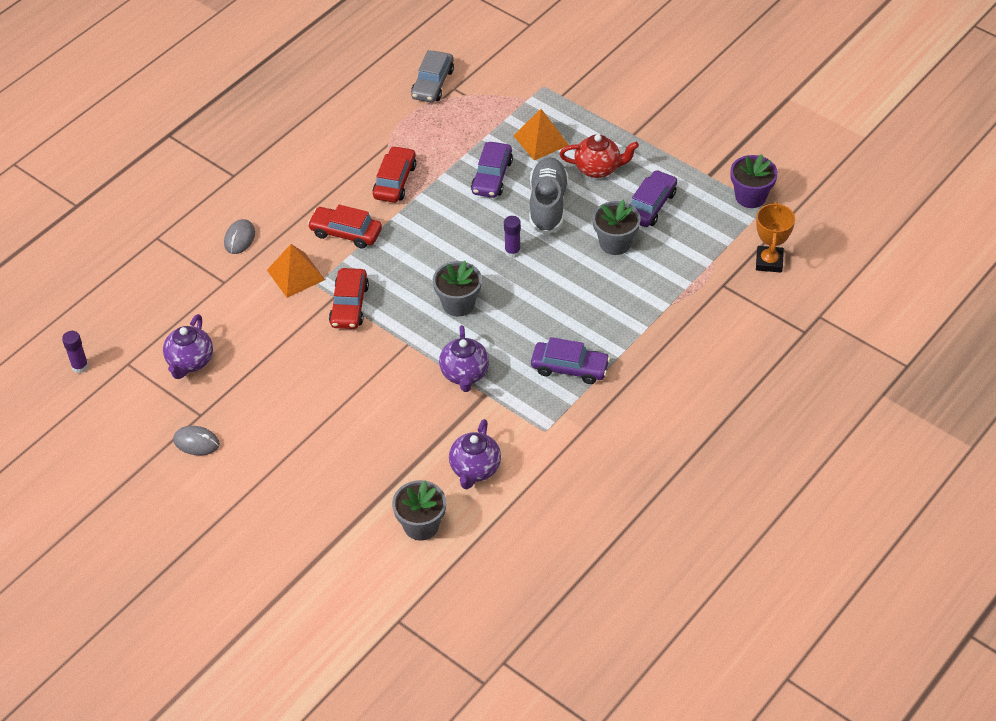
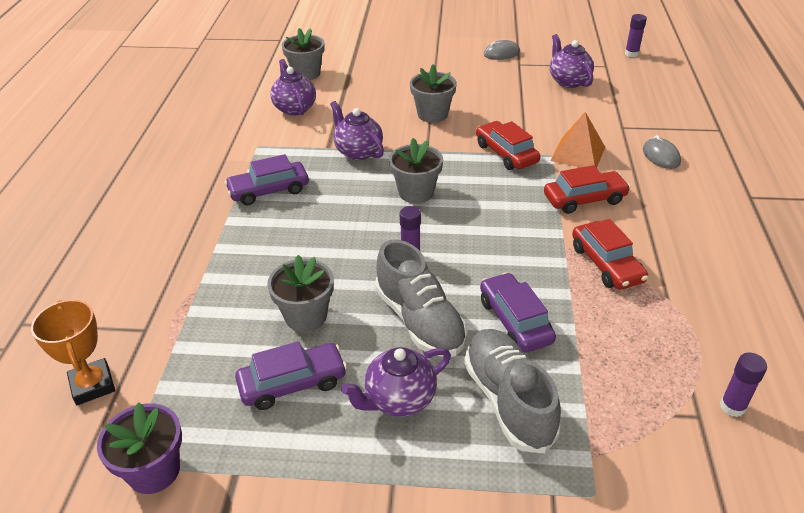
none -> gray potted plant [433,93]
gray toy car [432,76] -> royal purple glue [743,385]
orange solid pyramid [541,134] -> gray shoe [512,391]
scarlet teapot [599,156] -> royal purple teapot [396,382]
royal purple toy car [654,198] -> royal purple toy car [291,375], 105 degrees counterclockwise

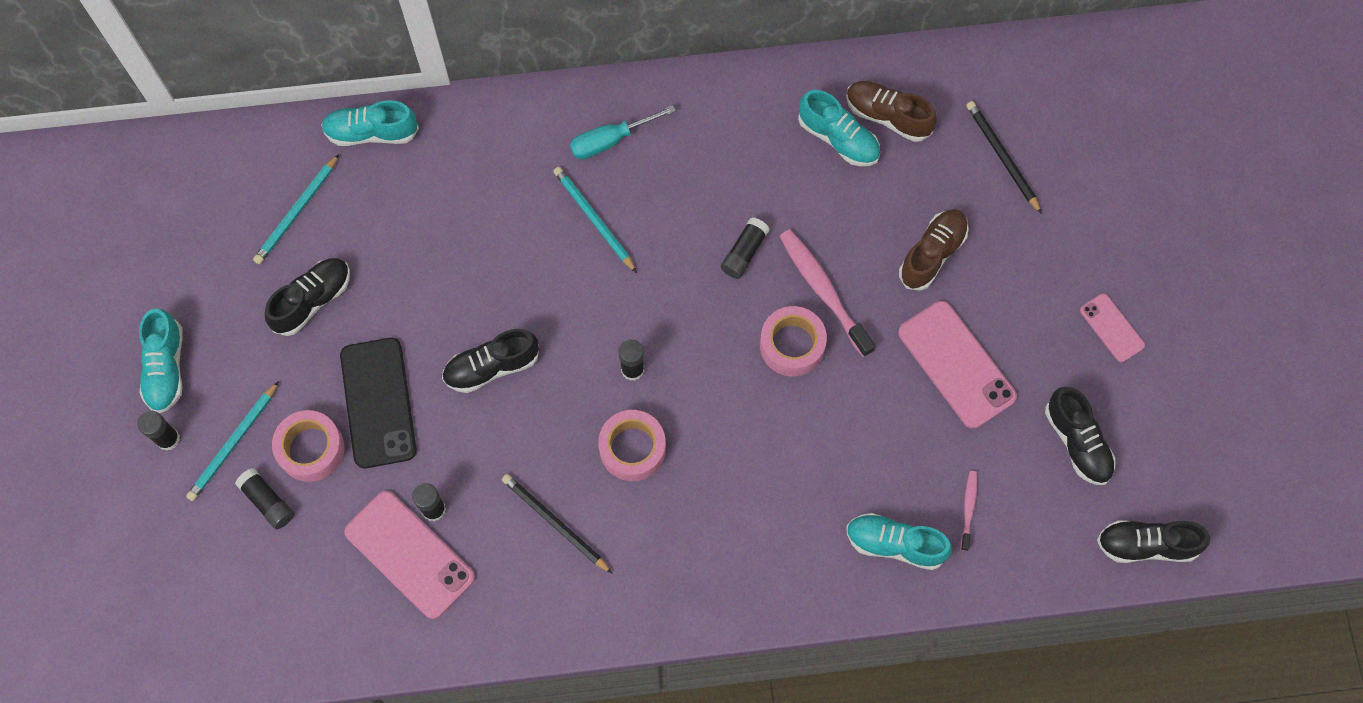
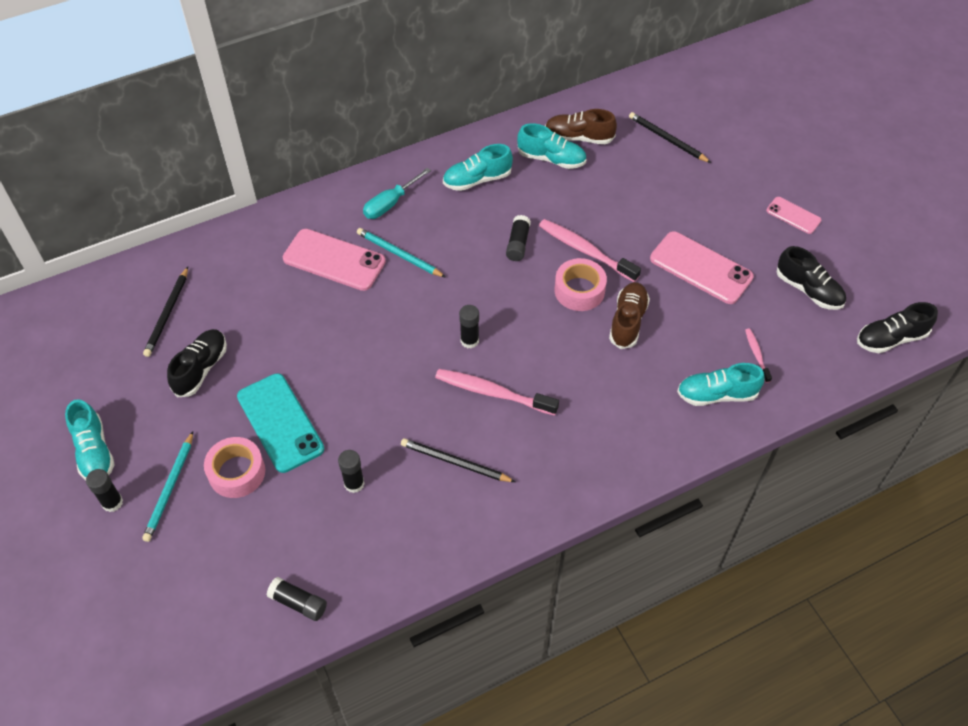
jet-black shoe [490,361] -> none
jet-black glue [264,498] -> jet-black glue [296,599], relocated
turquoise shoe [370,123] -> turquoise shoe [478,167], relocated
rose-pink phone [409,555] -> rose-pink phone [334,260], relocated
russet shoe [934,250] -> russet shoe [629,315], relocated
rose-pink sticky tape [632,445] -> rose-pink dental brush [497,392]
turquoise lead pencil [296,209] -> jet-black lead pencil [165,312]
jet-black phone [378,403] -> turquoise phone [280,423]

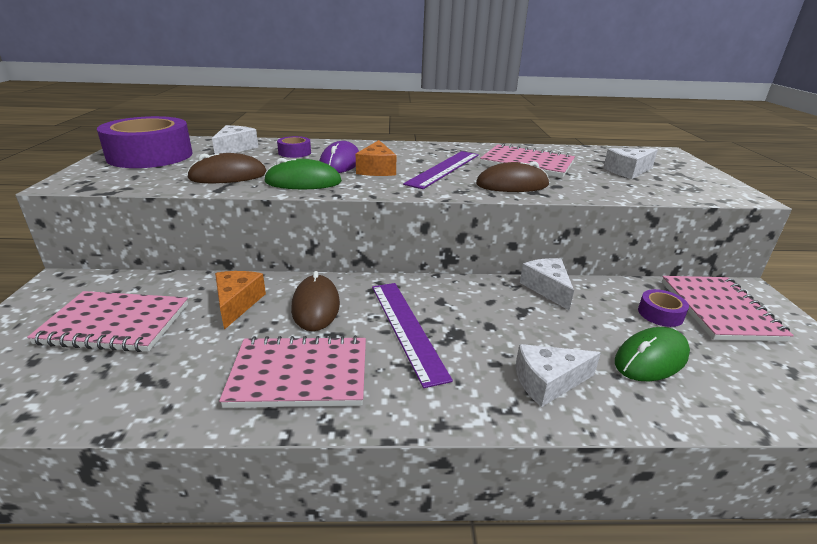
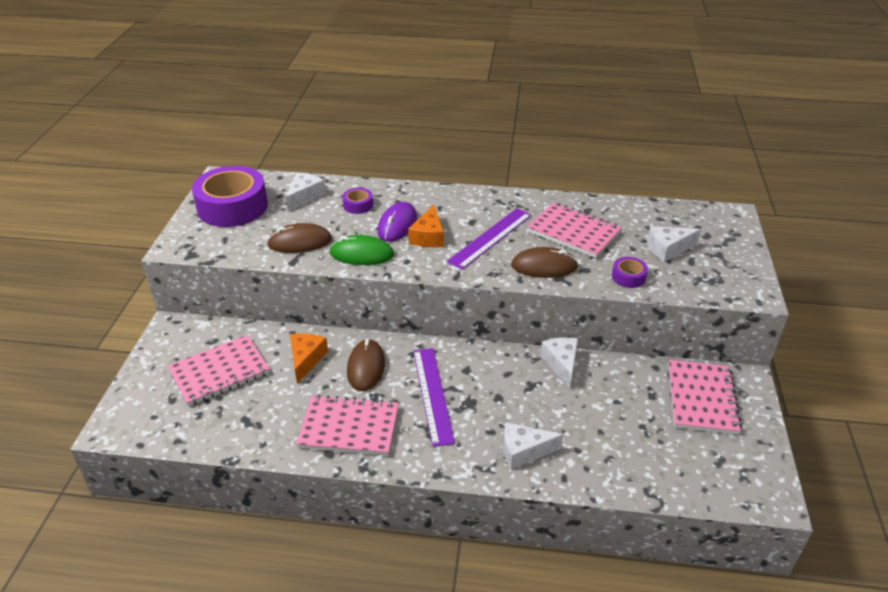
emerald computer mouse [652,354] -> none
royal purple sticky tape [663,308] -> royal purple sticky tape [630,272], relocated
rose-pink exercise book [107,321] -> rose-pink exercise book [219,370], 45 degrees counterclockwise

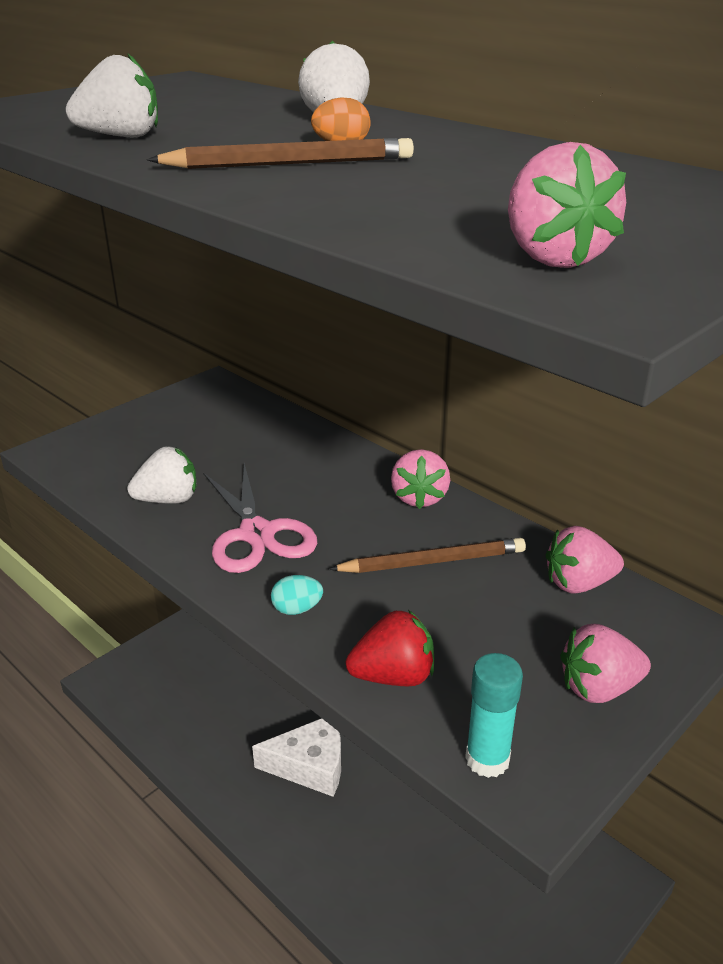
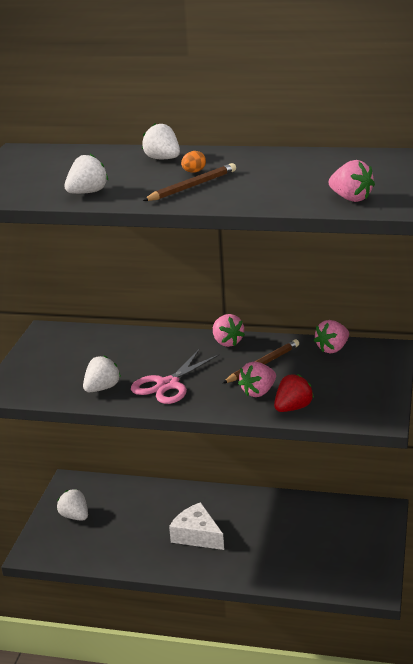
turquoise egg shape [297,595] -> none
turquoise glue [494,715] -> none
none -> snow-white strawberry [72,505]
rose-pink strawberry [605,663] -> rose-pink strawberry [257,379], relocated
rose-pink shears [260,518] -> rose-pink shears [175,377], 90 degrees clockwise
snow-white cheese [296,757] -> snow-white cheese [196,526], 105 degrees counterclockwise

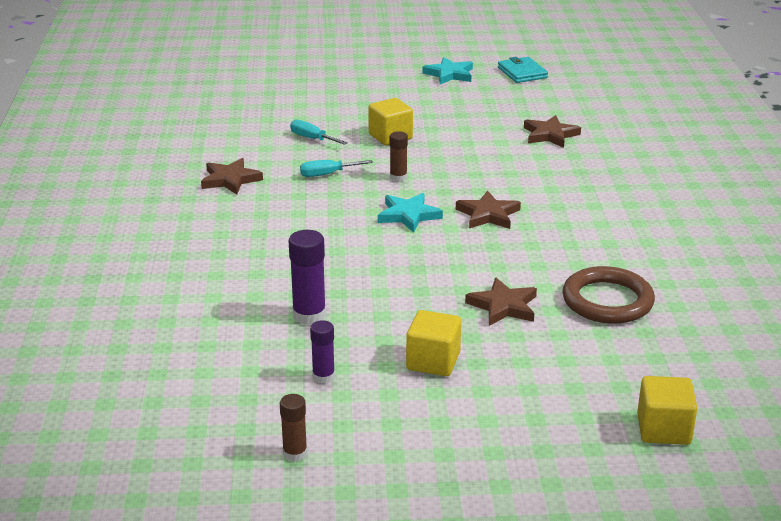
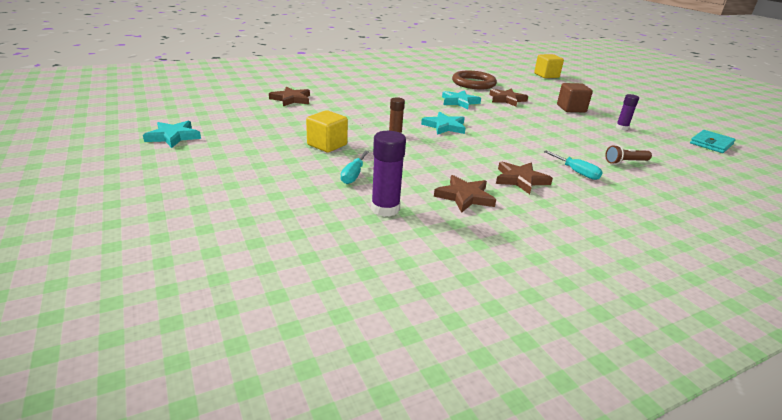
russet glue [293,428] -> none
none -> turquoise five-pointed star [461,99]
none -> russet flashlight [628,154]
royal purple glue [307,277] -> royal purple glue [388,174], relocated
turquoise hand screwdriver [336,168] -> turquoise hand screwdriver [573,165], relocated
russet five-pointed star [488,209] -> russet five-pointed star [524,178], relocated
turquoise billfold [523,70] -> turquoise billfold [713,141], relocated
golden cube [433,343] -> russet cube [575,97]

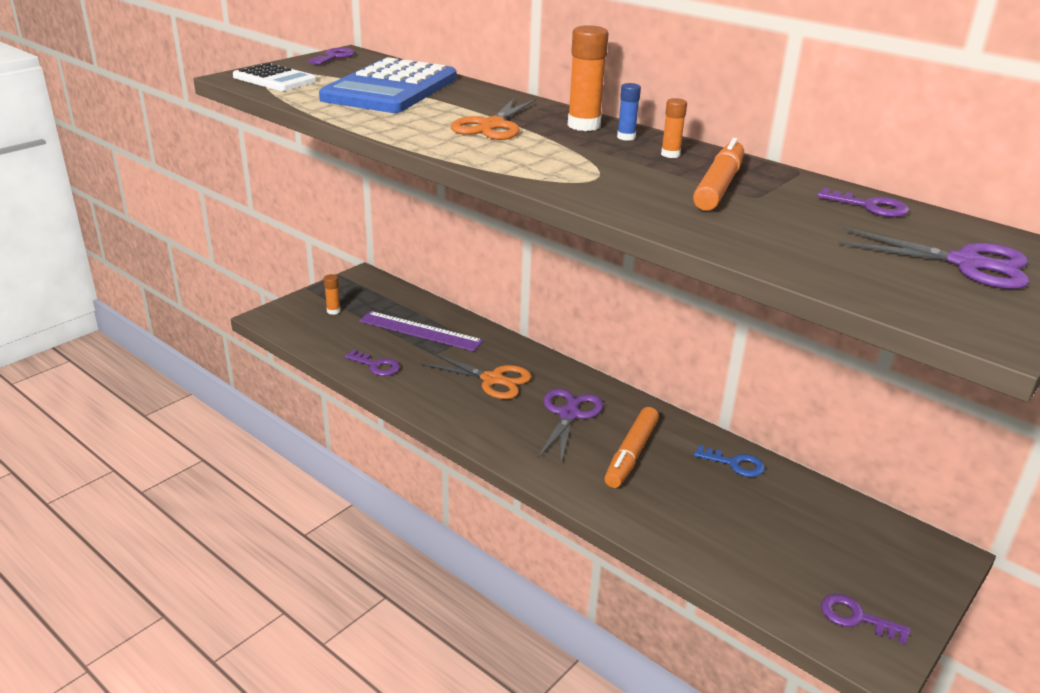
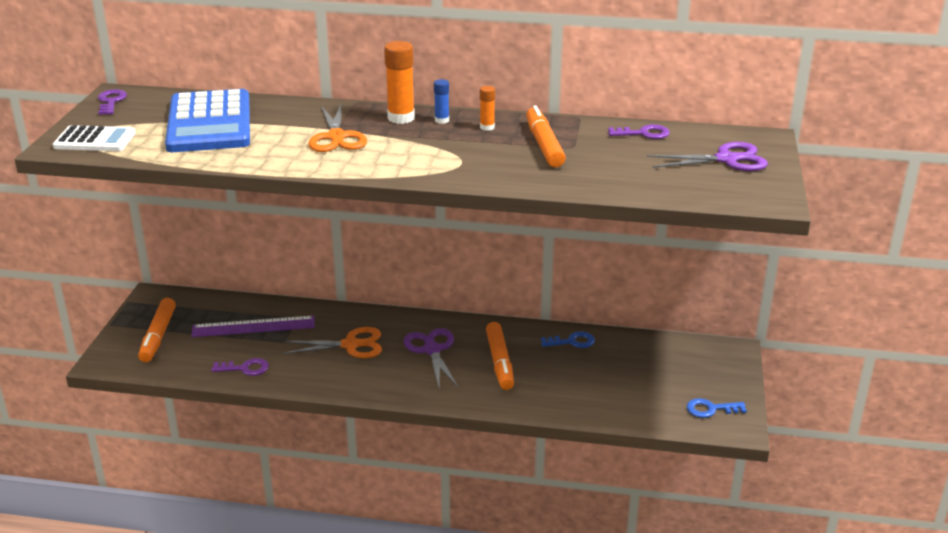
orange glue [332,294] -> orange marker pen [157,330]
royal purple key [866,619] -> blue key [717,408]

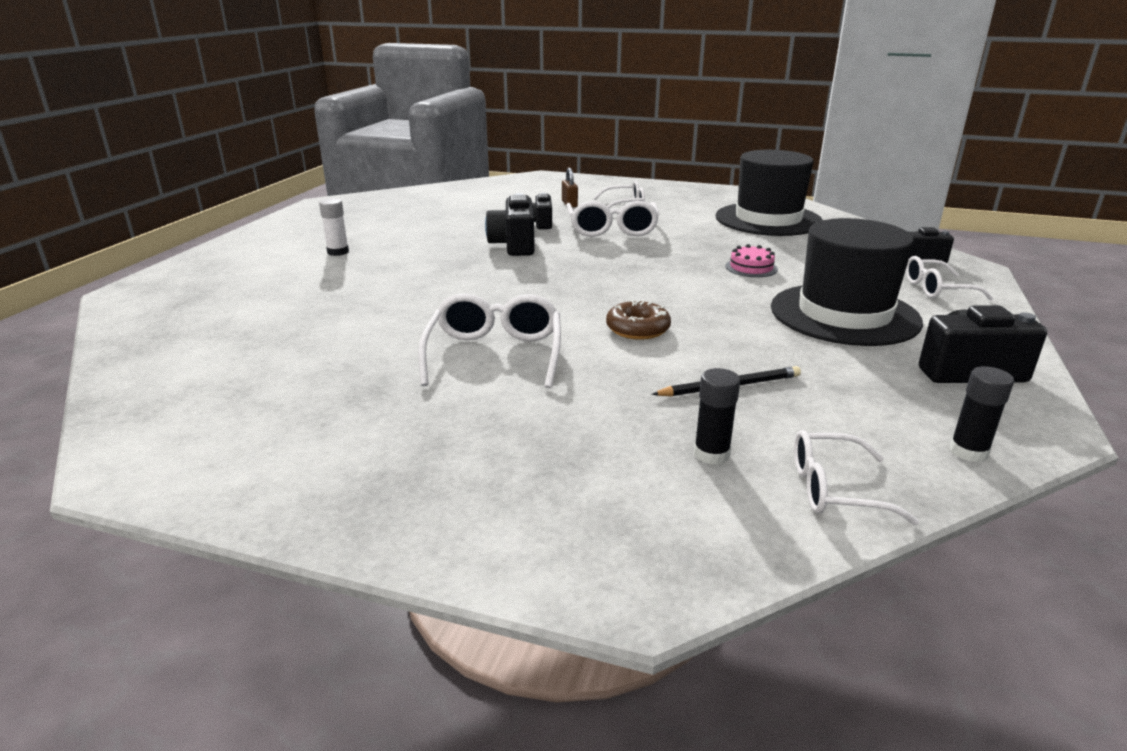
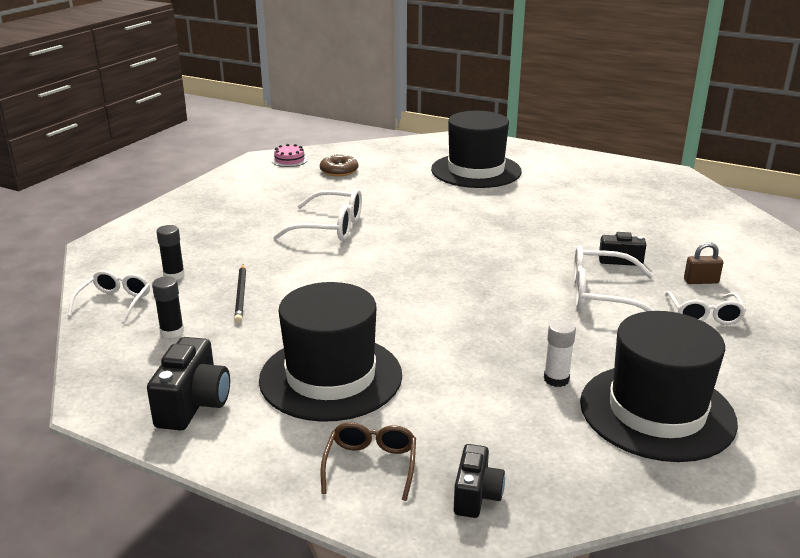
jet-black compact camera [510,224] -> none
none -> jet-black tall hat [476,149]
snow-white glue [334,227] -> snow-white glue [560,353], relocated
russet glazed donut [638,320] -> russet glazed donut [339,165], relocated
rose-pink layer cake [751,260] -> rose-pink layer cake [290,155], relocated
jet-black glue [981,414] -> jet-black glue [168,307], relocated
snow-white spectacles [950,278] -> russet spectacles [368,461]

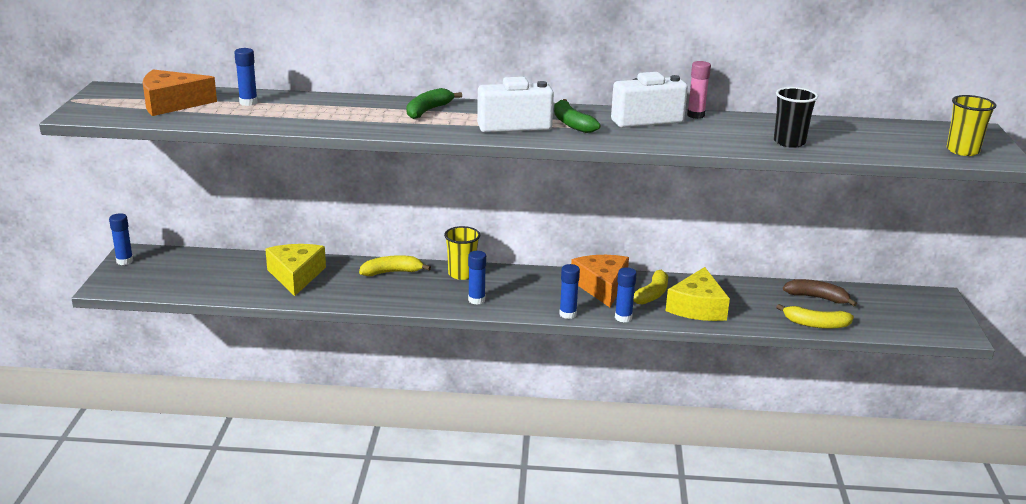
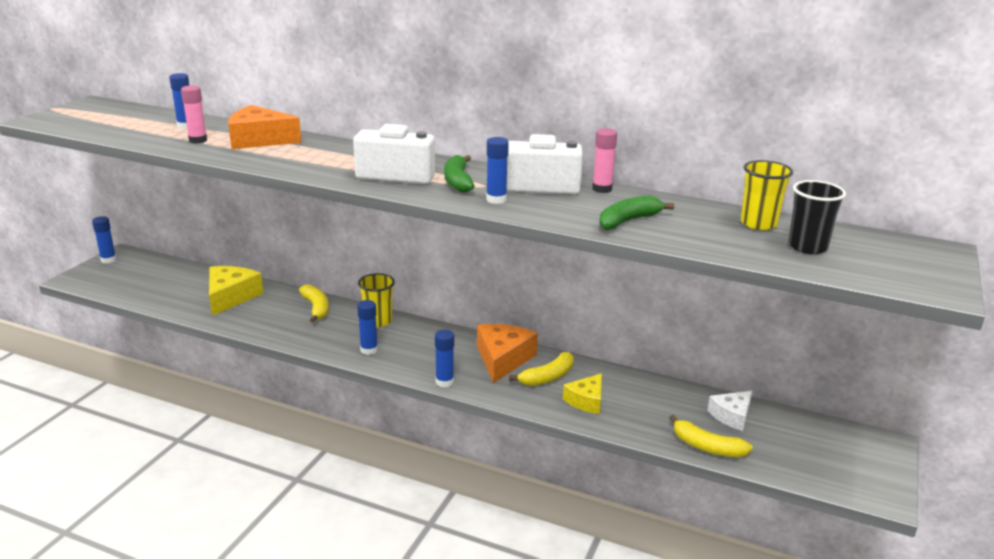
none -> rose-pink glue [194,114]
orange cheese [180,93] -> orange cheese [264,127], relocated
emerald banana [434,103] -> emerald banana [636,213], relocated
blue glue [626,295] -> blue glue [497,170], relocated
jet-black beaker [796,117] -> jet-black beaker [817,217], relocated
golden beaker [971,125] -> golden beaker [767,195], relocated
russet banana [820,292] -> snow-white cheese [729,411]
golden banana [395,265] -> golden banana [314,304], 60 degrees clockwise
golden cheese [698,294] -> golden cheese [582,393], x0.63

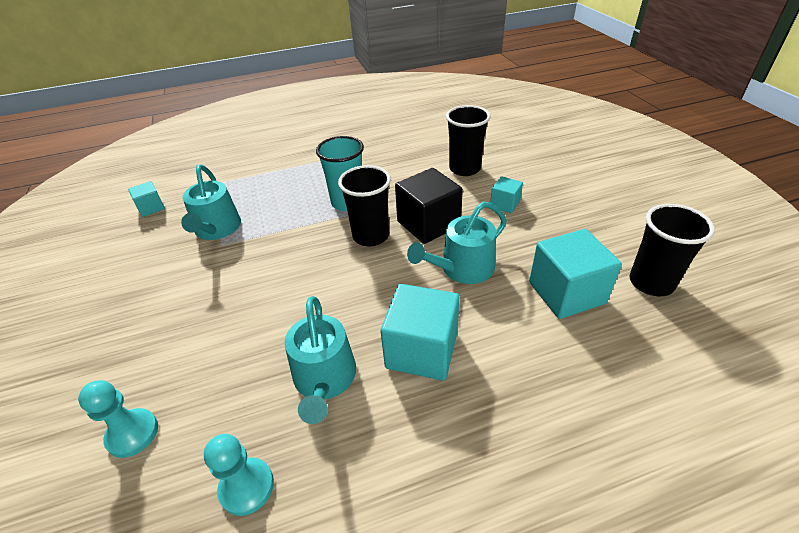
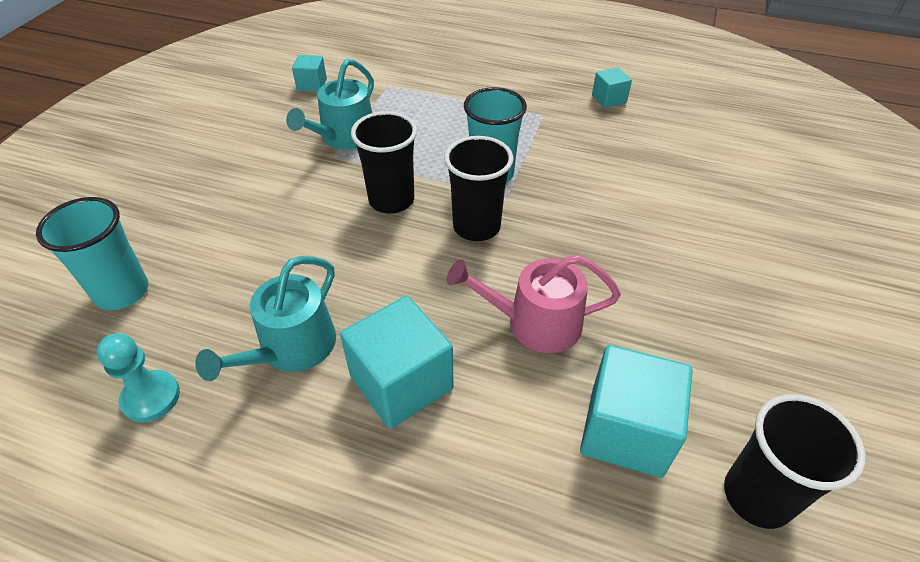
jet-black cube [429,206] -> none
jet-black beaker [468,140] -> jet-black beaker [384,162], relocated
turquoise cube [506,194] -> turquoise cube [612,87], relocated
turquoise pawn [118,419] -> turquoise beaker [92,253]
turquoise sprinkling can [457,243] -> rose-pink sprinkling can [534,304]

